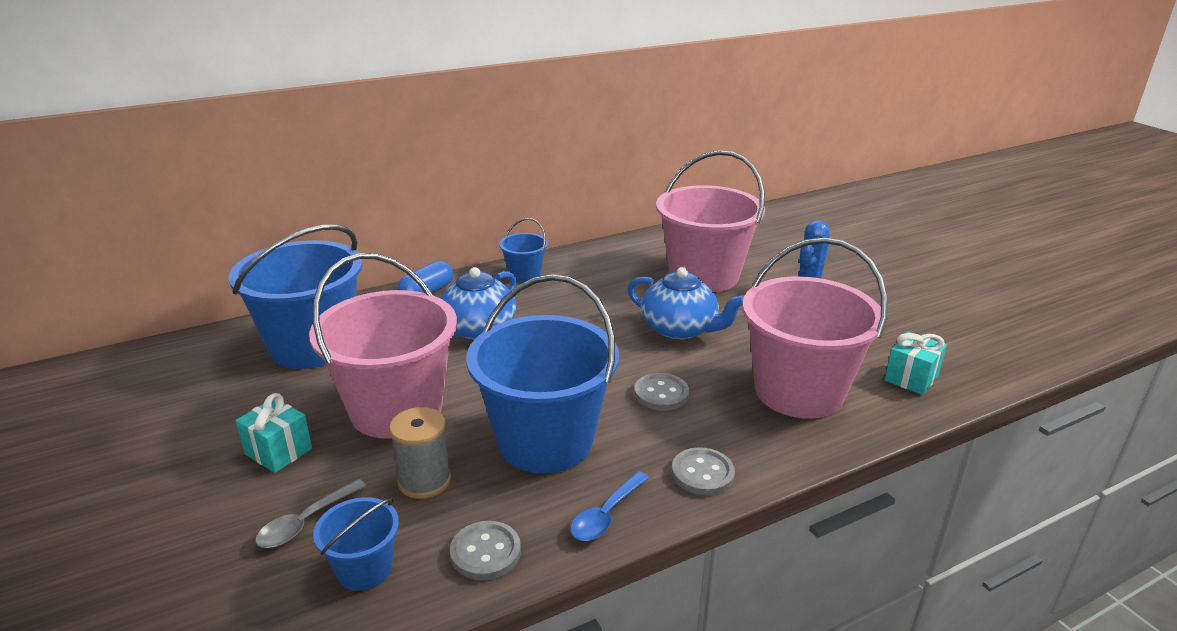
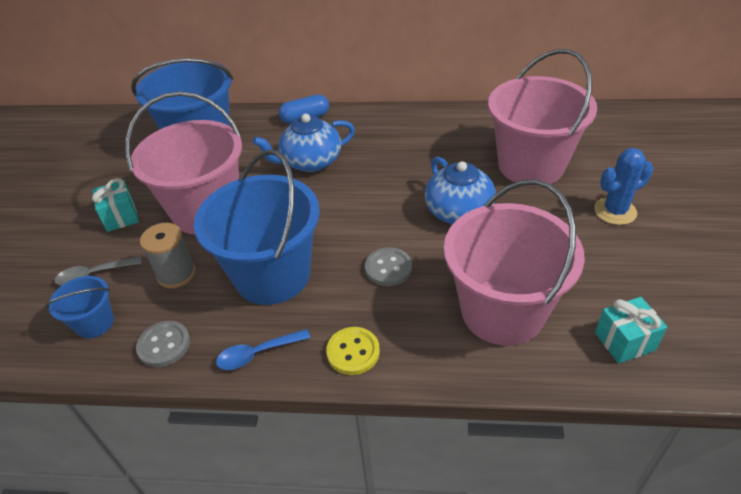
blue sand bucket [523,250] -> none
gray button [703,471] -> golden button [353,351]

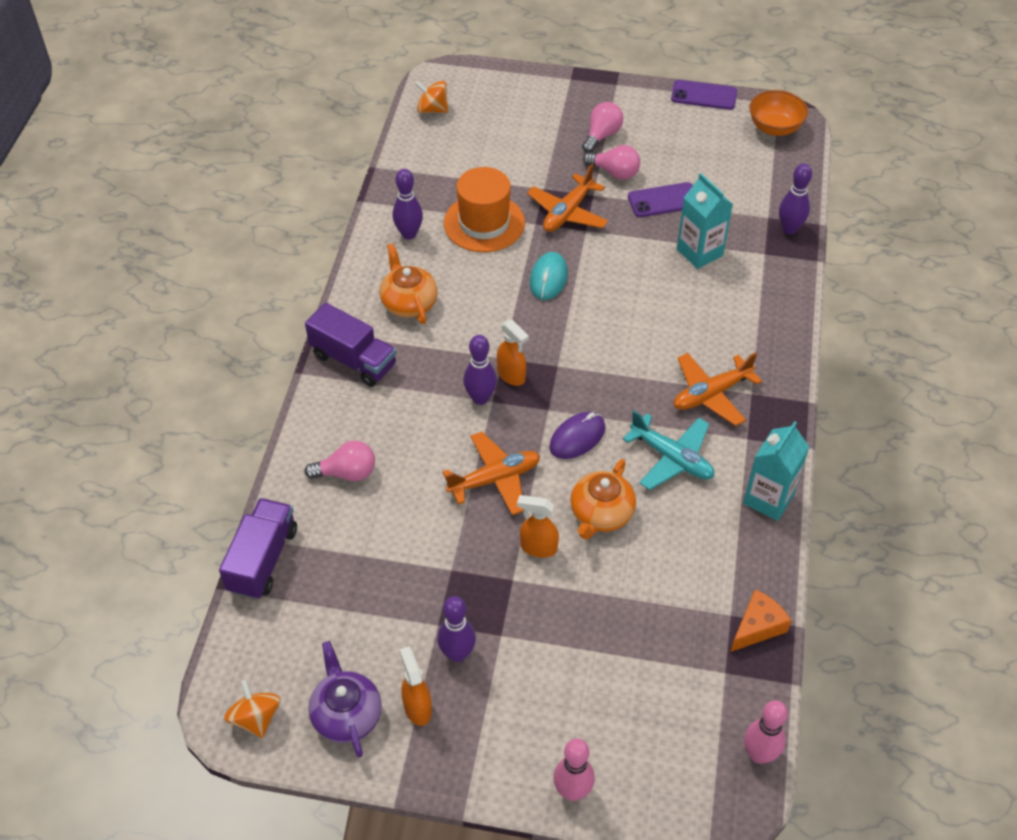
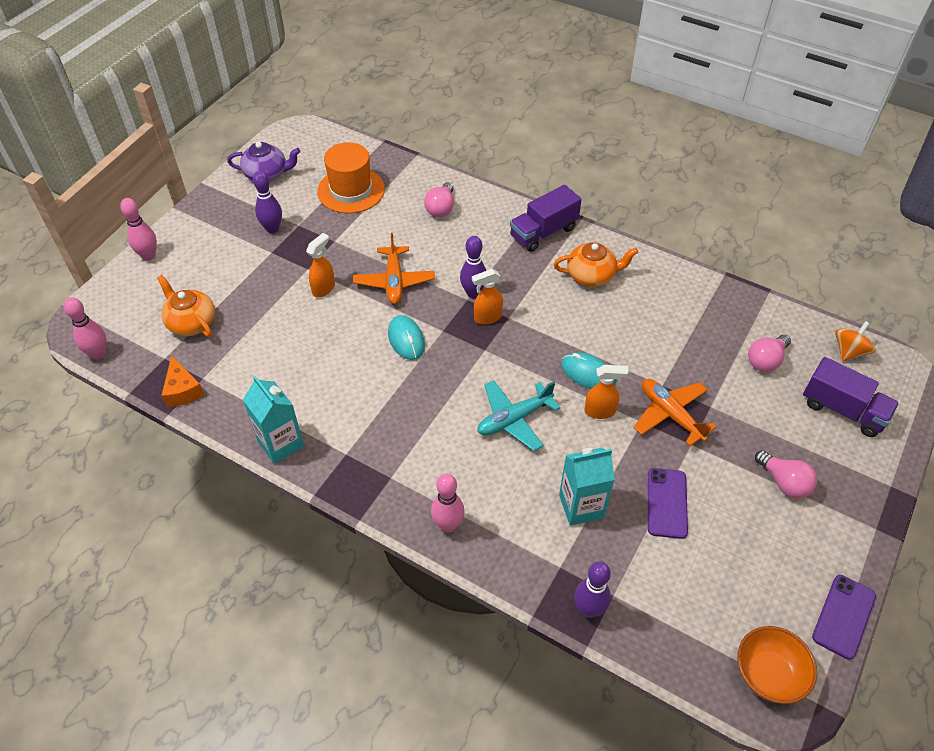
orange whirligig [252,709] -> none
royal purple bowling pin [408,204] -> none
orange toy plane [718,389] -> none
none -> rose-pink bowling pin [448,503]
royal purple toy truck [258,549] -> royal purple toy truck [851,397], relocated
orange spray bottle [415,686] -> orange spray bottle [606,392], relocated
orange tall hat [484,209] -> orange tall hat [351,177], relocated
orange teapot [603,499] -> orange teapot [186,306], relocated
rose-pink light bulb [611,162] -> rose-pink light bulb [769,353], relocated
turquoise toy plane [668,450] -> turquoise toy plane [518,415], relocated
royal purple computer mouse [577,435] -> turquoise computer mouse [406,337]

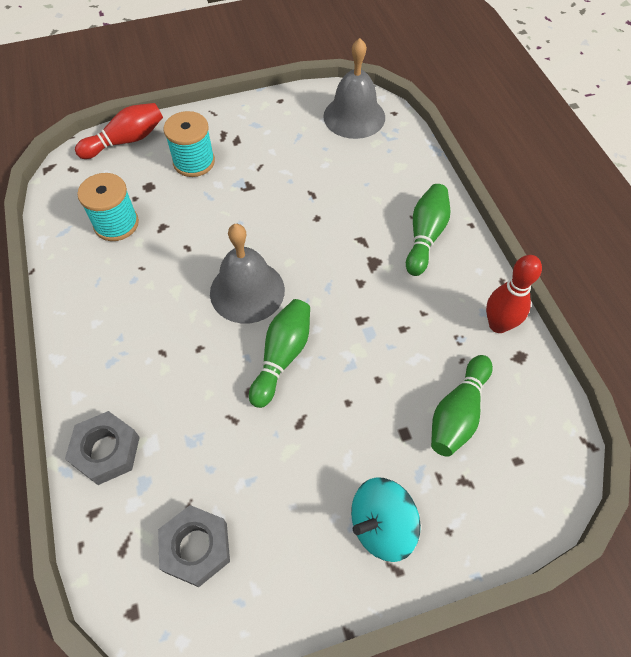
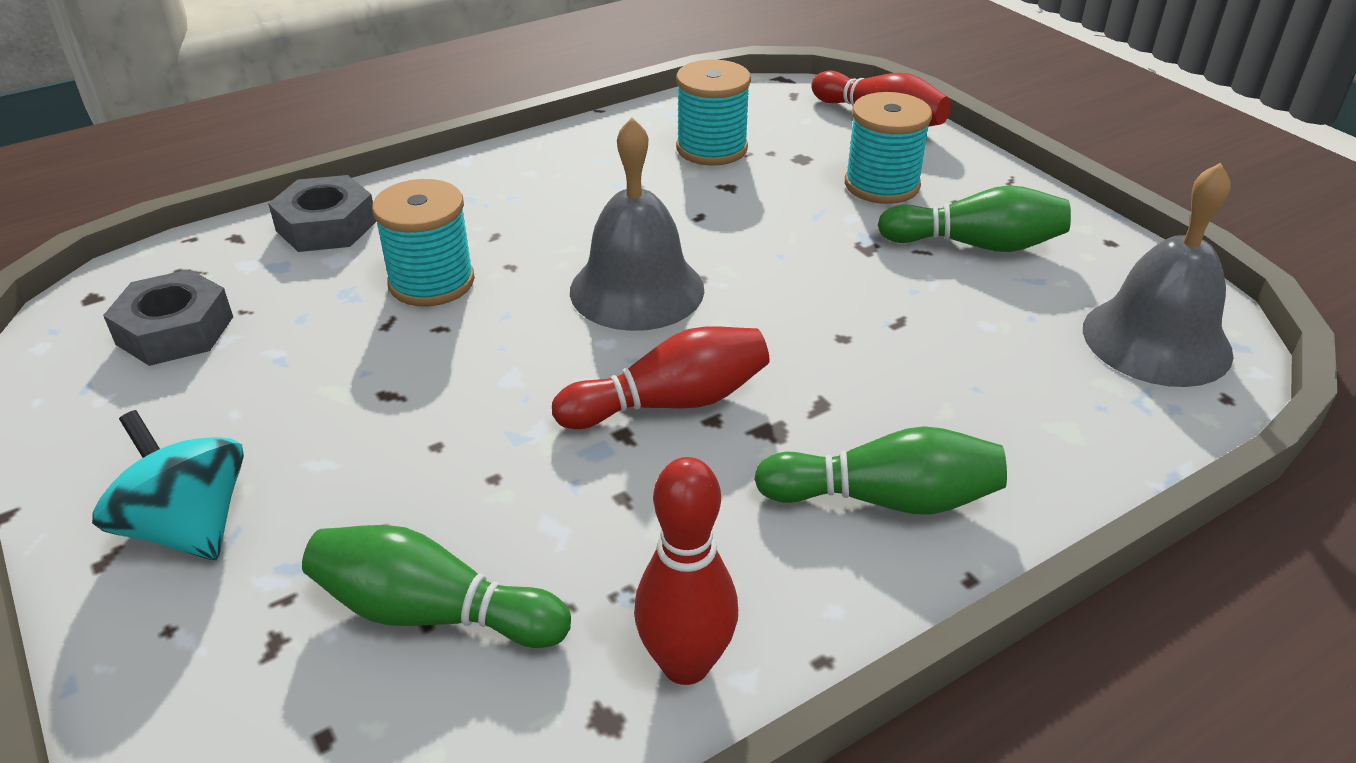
none -> turquoise spool [423,242]
none -> scarlet bowling pin [660,377]
emerald bowling pin [279,353] -> emerald bowling pin [974,218], relocated

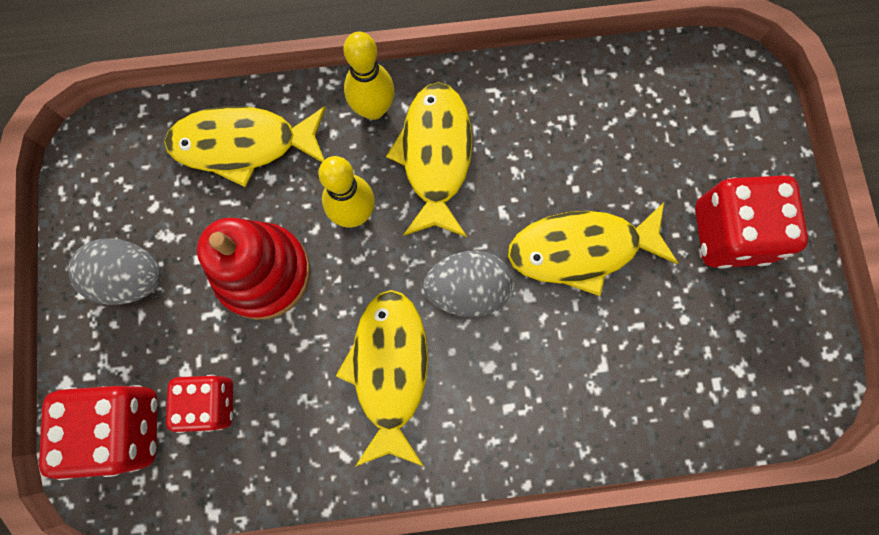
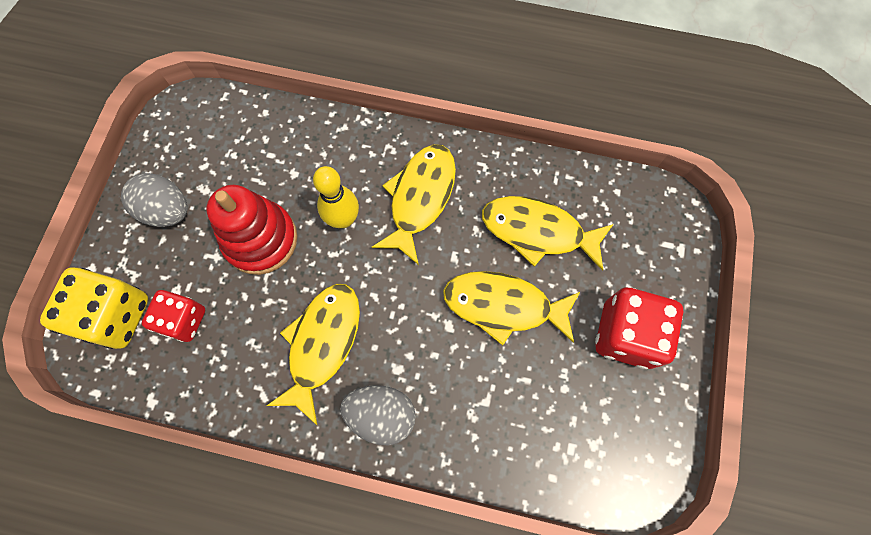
golden bowling pin [369,76] -> none
golden toy fish [245,147] -> golden toy fish [548,233], relocated
gray egg shape [467,283] -> gray egg shape [378,415], relocated
scarlet die [98,432] -> golden die [94,308]

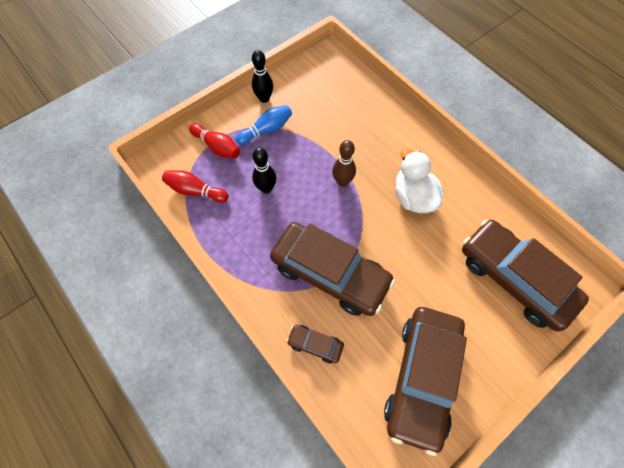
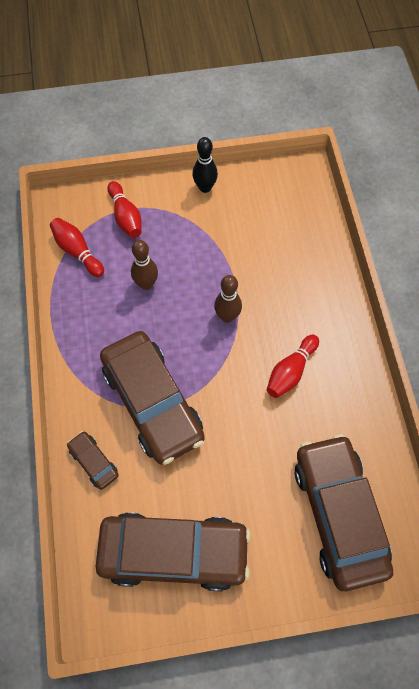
blue bowling pin [263,125] -> none
snow-white duck [419,180] -> scarlet bowling pin [293,366]
jet-black bowling pin [264,170] -> russet bowling pin [144,265]
russet toy car [425,381] -> russet toy car [173,551], 135 degrees counterclockwise

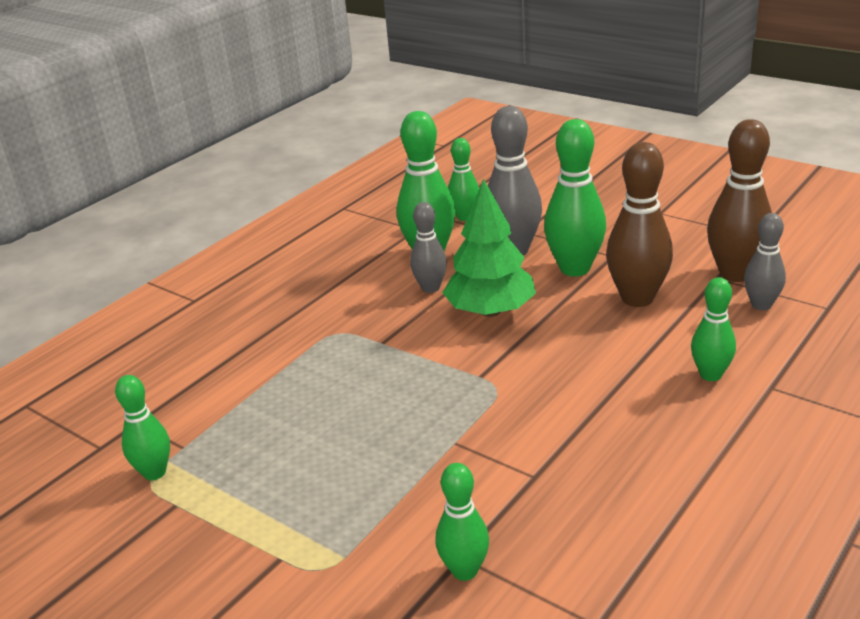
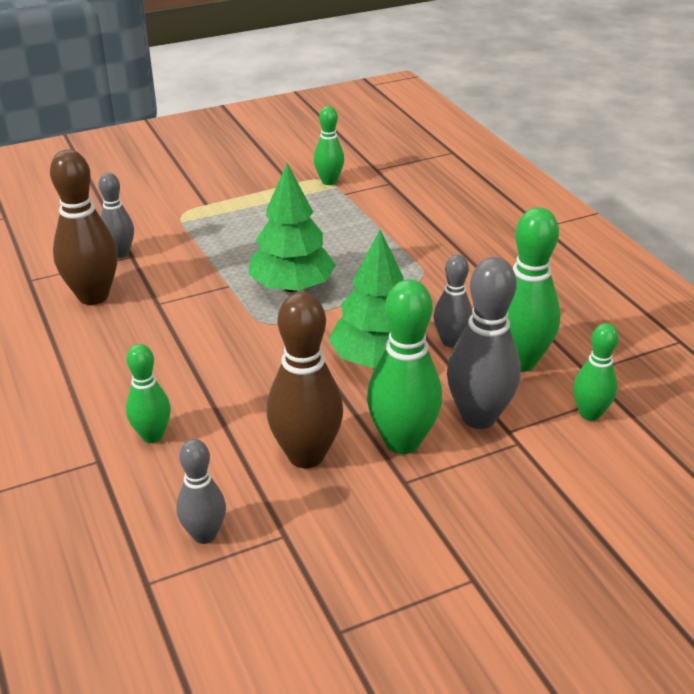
none -> emerald toy tree [292,227]
russet bowling pin [739,200] -> russet bowling pin [84,227], relocated
emerald bowling pin [462,522] -> gray bowling pin [116,215]

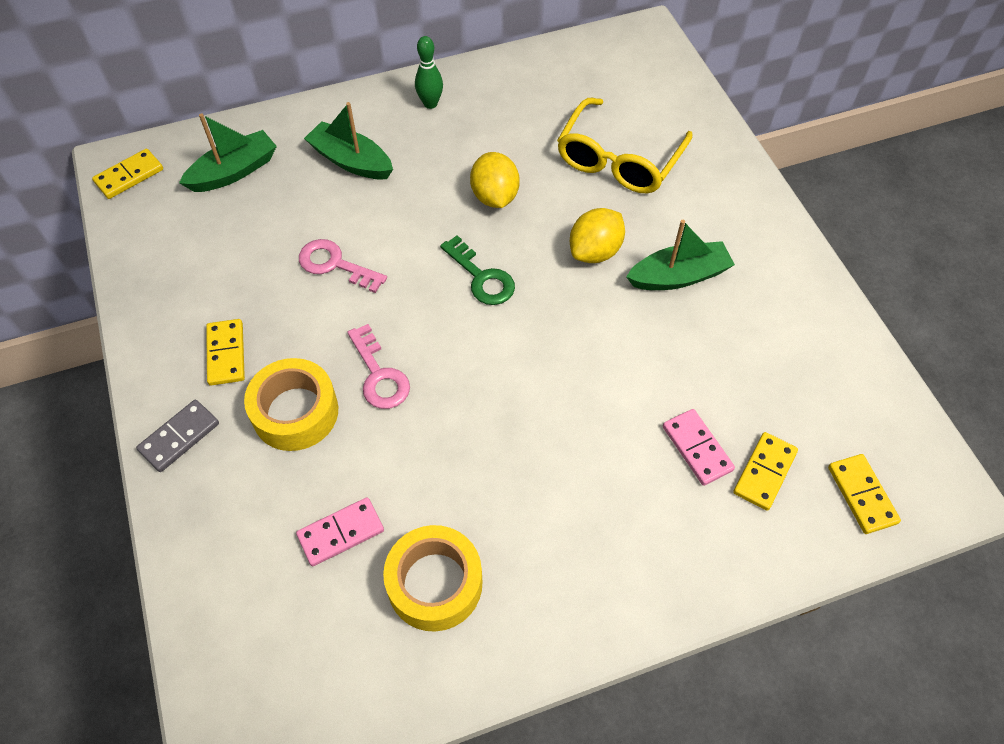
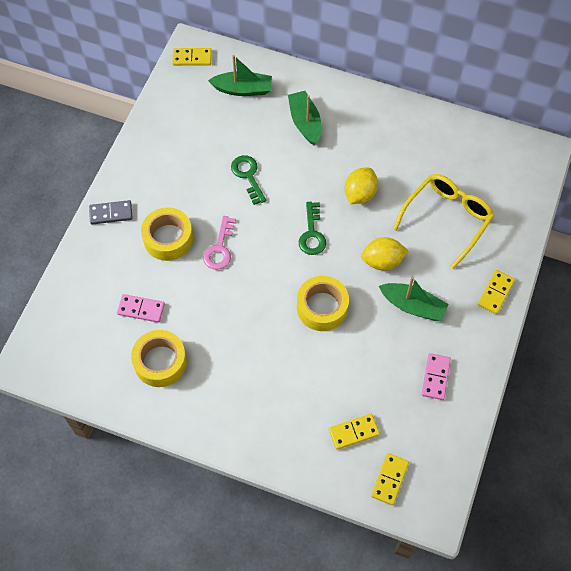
emerald bowling pin [429,72] -> none
none -> golden sticky tape [323,303]
golden domino tile [225,352] -> golden domino tile [496,292], relocated
rose-pink domino tile [699,447] -> rose-pink domino tile [436,376], relocated
rose-pink key [343,266] -> emerald key [248,180]
golden spectacles [624,145] -> golden spectacles [443,221], 150 degrees clockwise

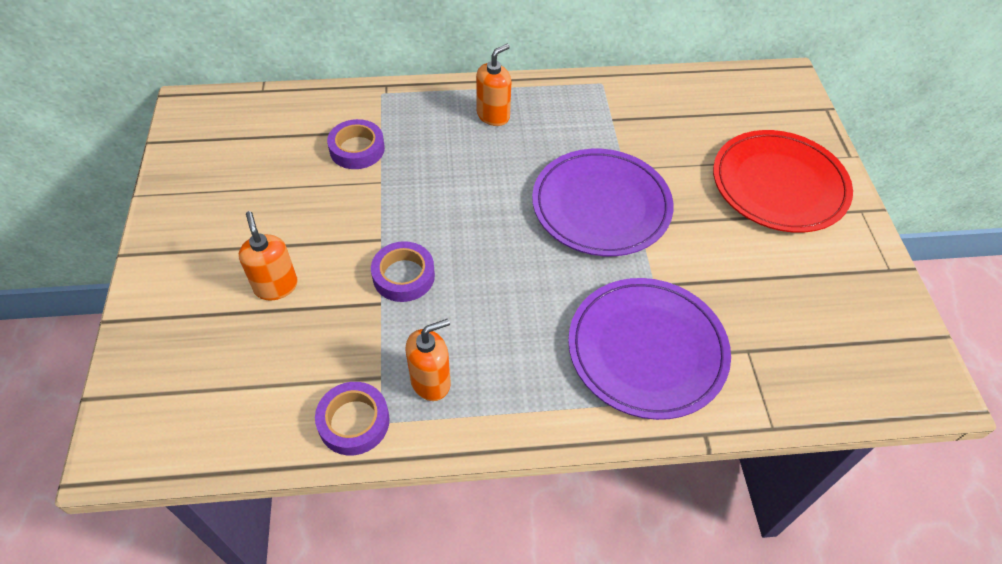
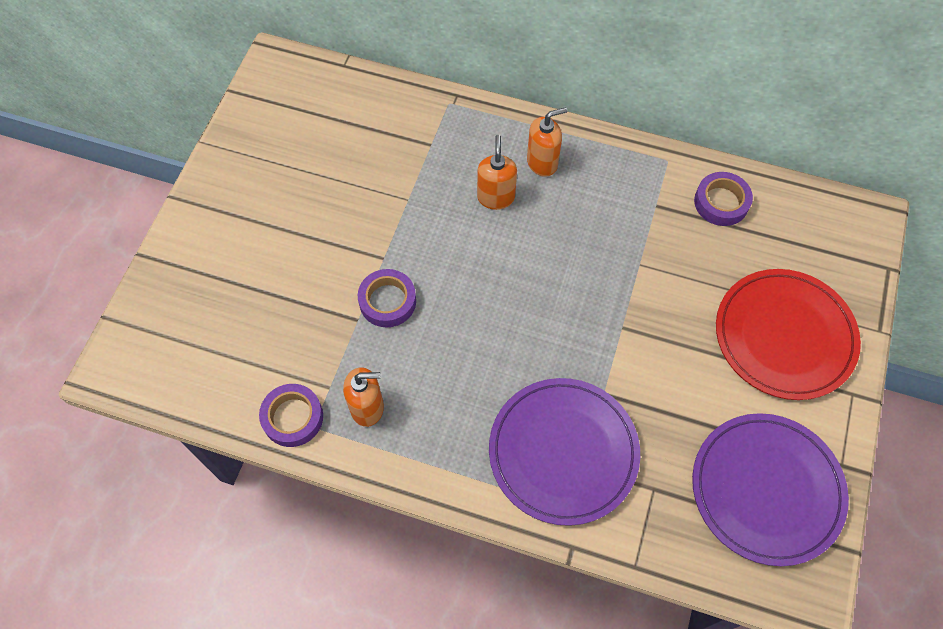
orange soap pump [268,256] -> orange soap pump [497,172], relocated
royal purple sticky tape [356,144] -> royal purple sticky tape [723,199], relocated
royal purple plate [603,202] -> royal purple plate [770,489], relocated

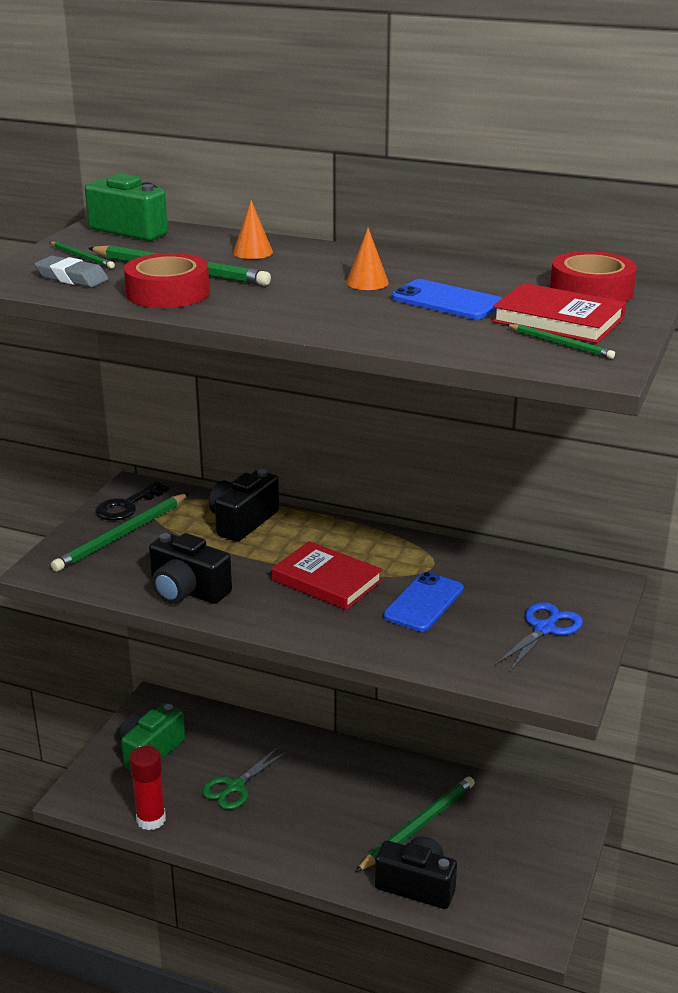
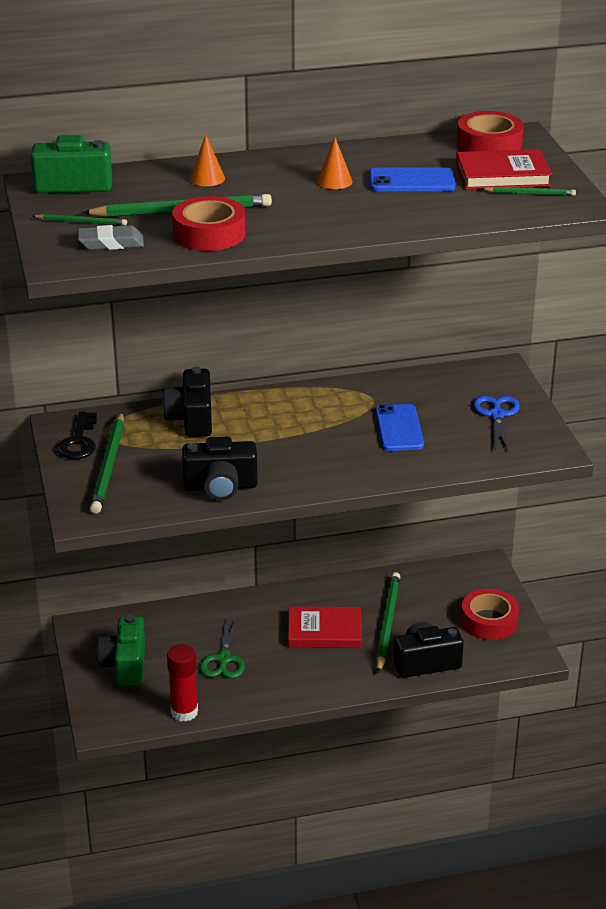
none -> scarlet sticky tape [490,614]
scarlet book [327,575] -> scarlet book [325,627], relocated

